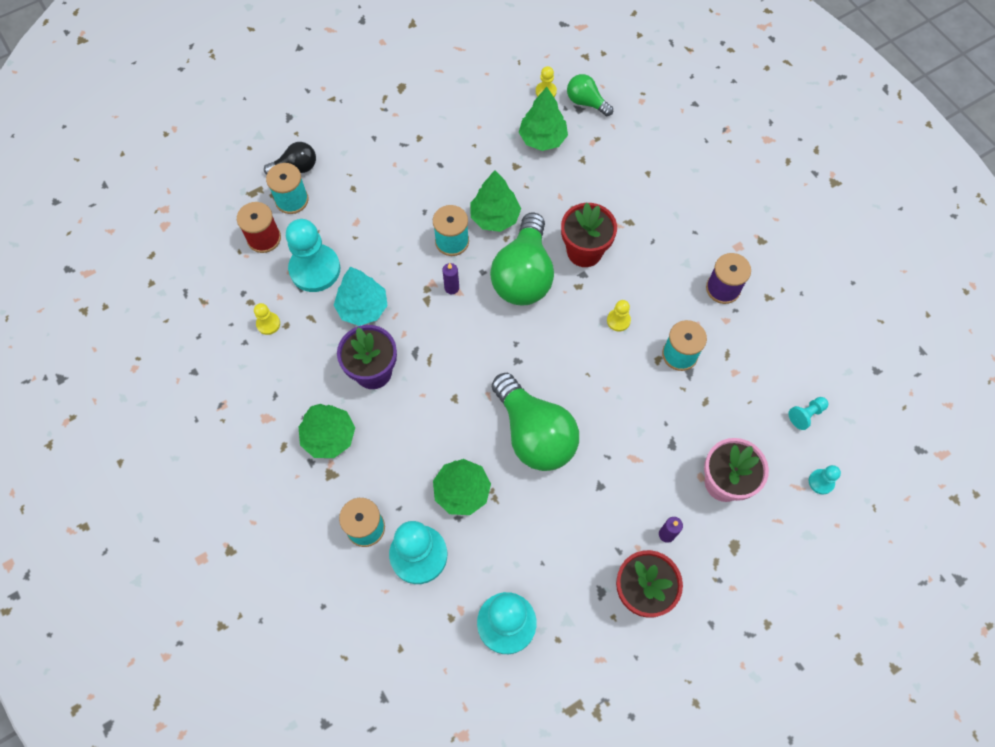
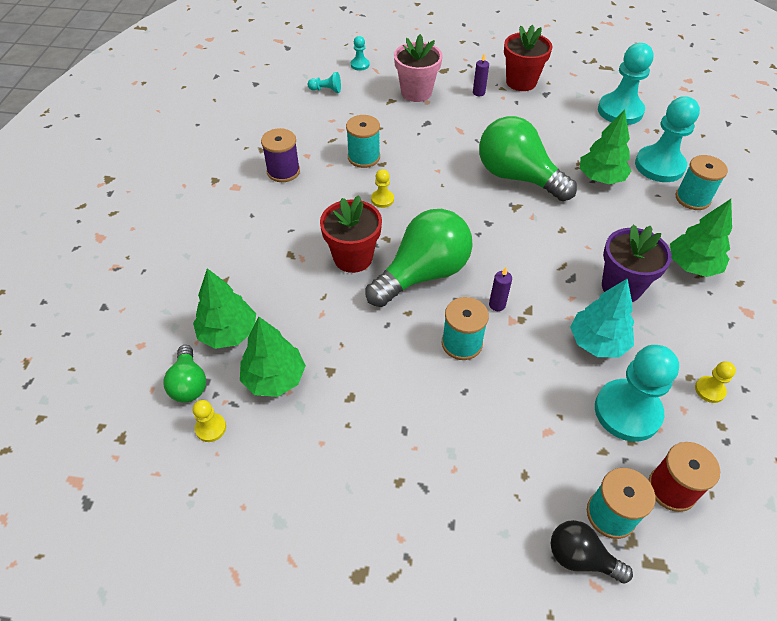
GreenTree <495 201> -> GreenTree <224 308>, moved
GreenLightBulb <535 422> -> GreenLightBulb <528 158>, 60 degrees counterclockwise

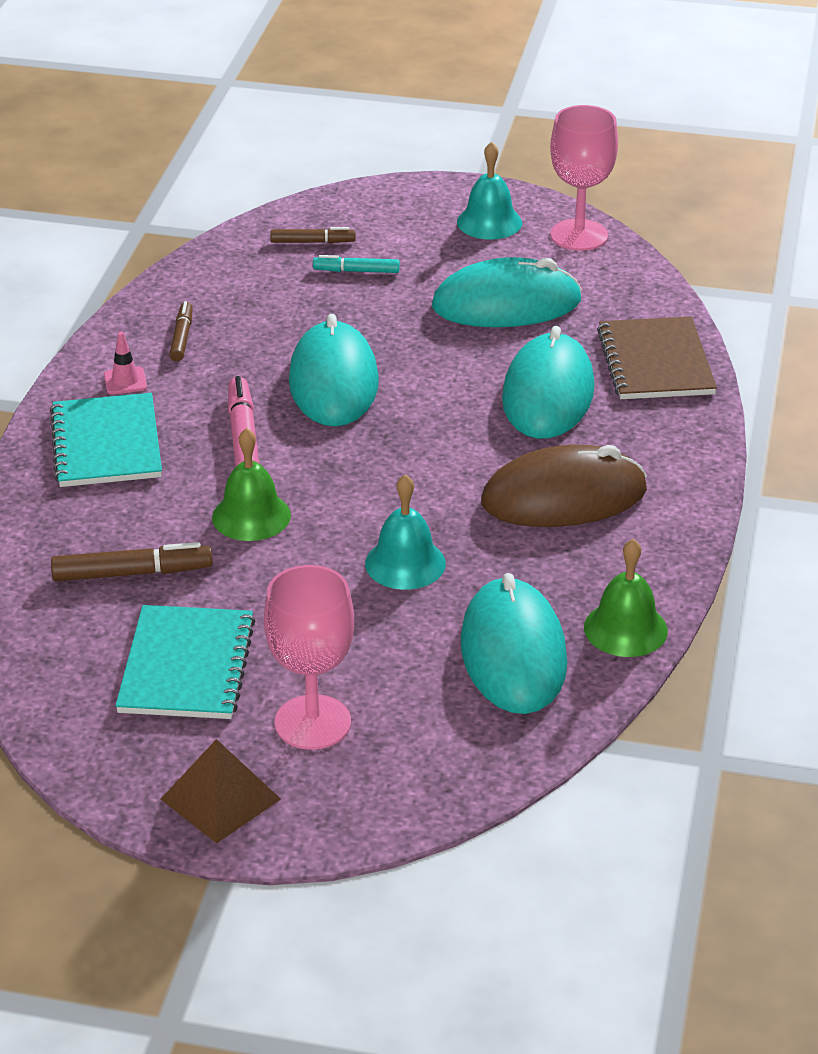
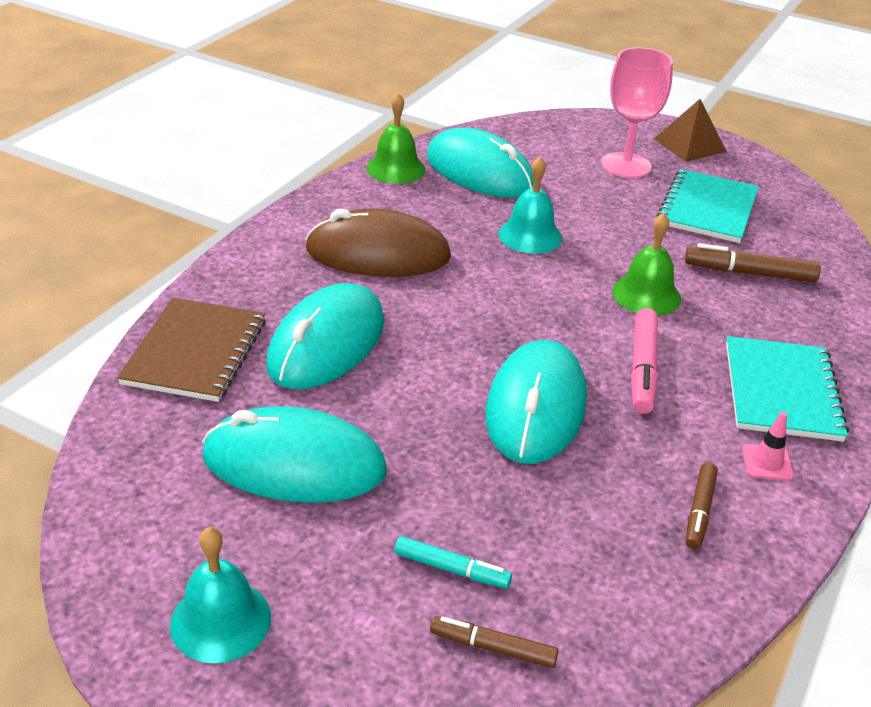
PinkGoblet <584 178> -> none
TurquoiseMouse <514 643> -> TurquoiseMouse <480 163>, 60 degrees counterclockwise

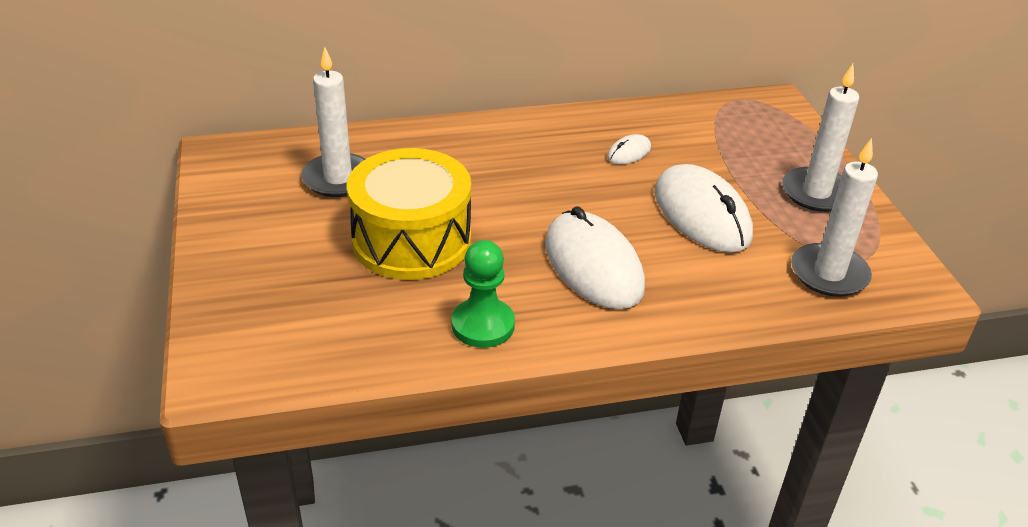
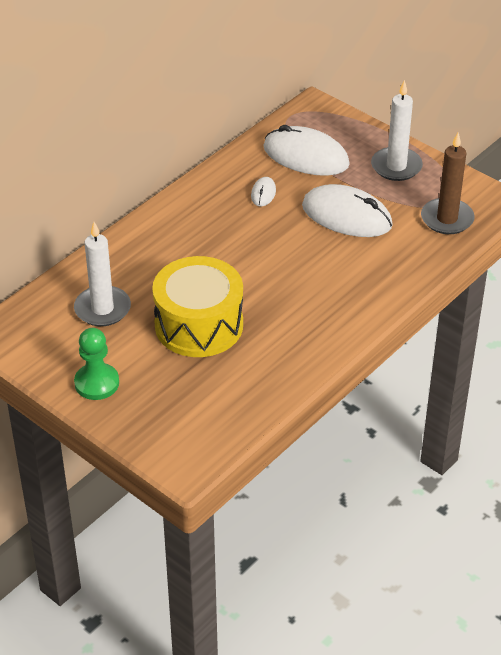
WhiteCandle <834 217> -> BrownCandle <448 183>
WhiteMouse <595 257> -> WhiteMouse <306 150>, moved
GreenPawn <483 294> -> GreenPawn <96 364>, moved

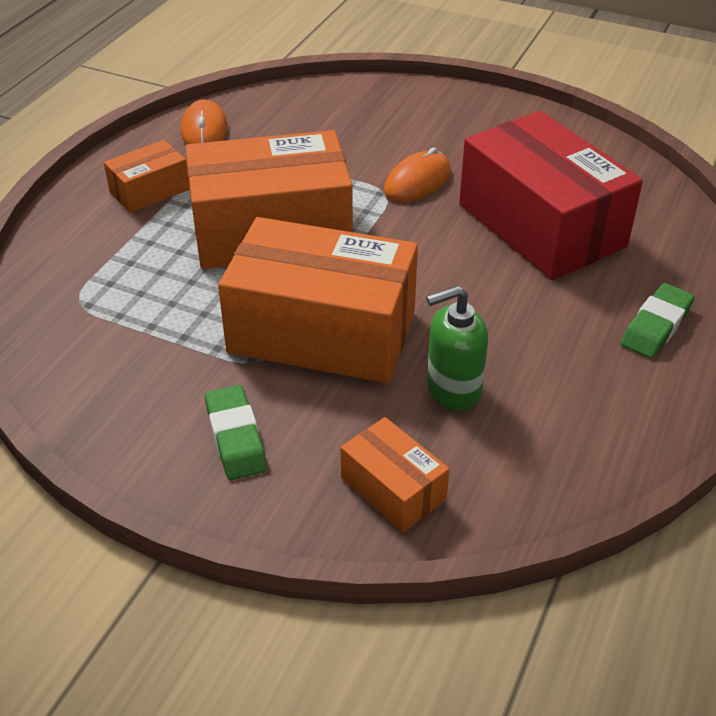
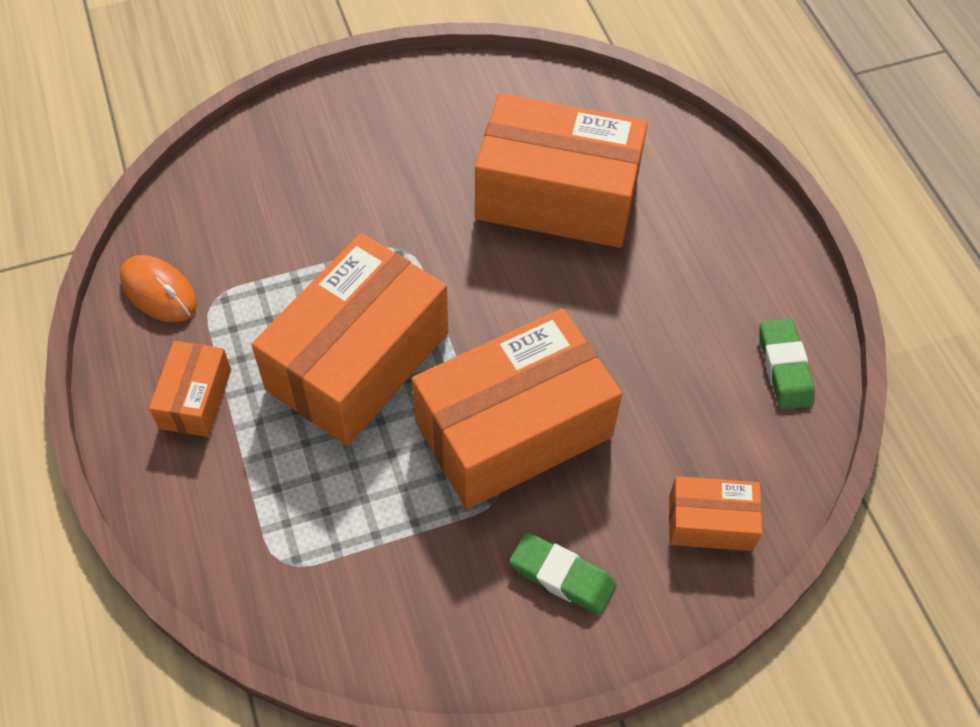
RedBox <551 195> -> OrangeBox <561 170>
OrangeMouse <417 175> -> none
GreenEraser <657 321> -> GreenEraser <787 364>, moved
GreenSoapDispenser <457 348> -> none

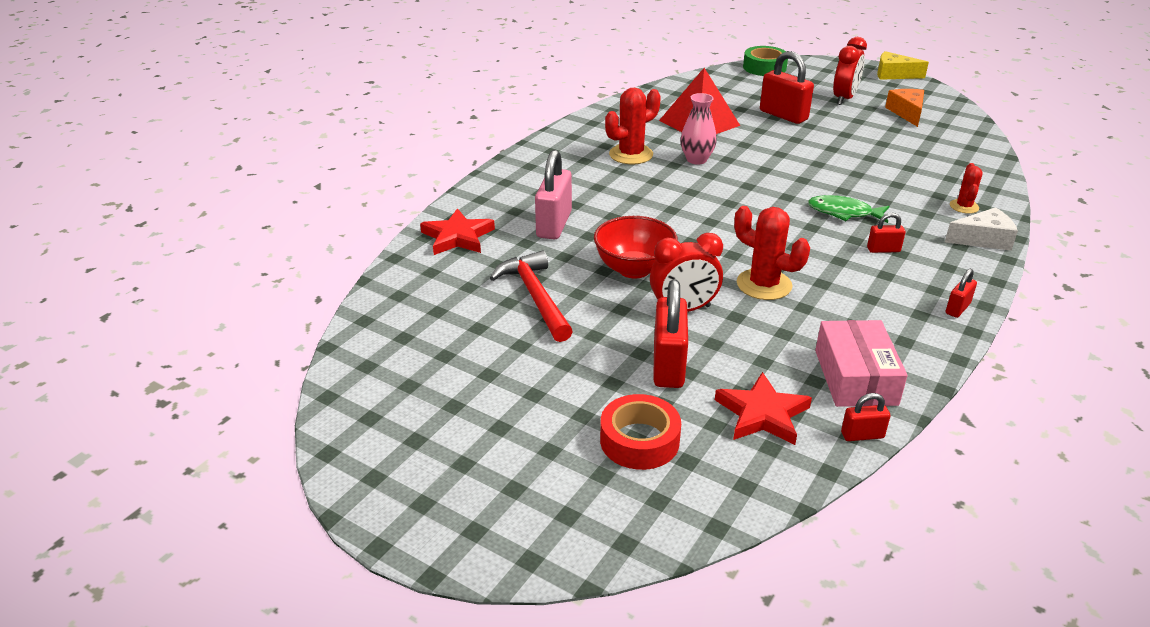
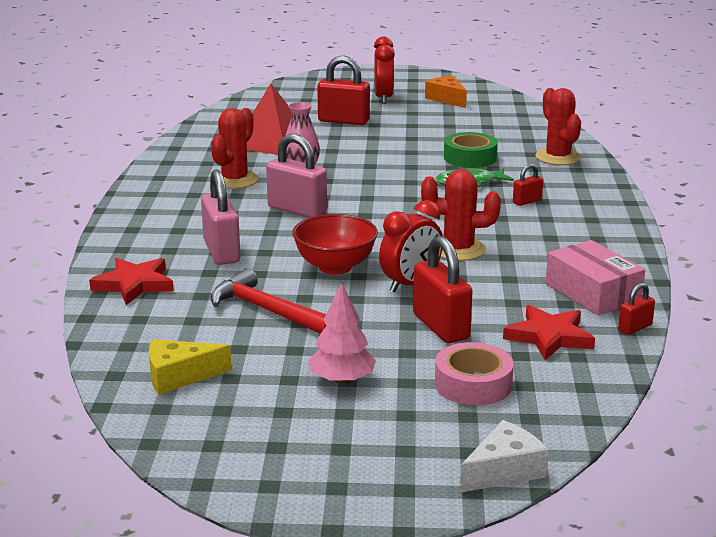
GreenTape <765 61> -> GreenTape <471 150>, moved
YellowCheese <903 65> -> YellowCheese <190 366>, moved
RedCactus <966 188> -> RedCactus <558 126>, x1.72
WhiteCheese <981 229> -> WhiteCheese <504 456>, moved
RedPadlock <961 293> -> none
RedTape <640 432> -> PinkTape <474 374>
none -> PinkPadlock <296 176>
none -> PinkTree <342 333>

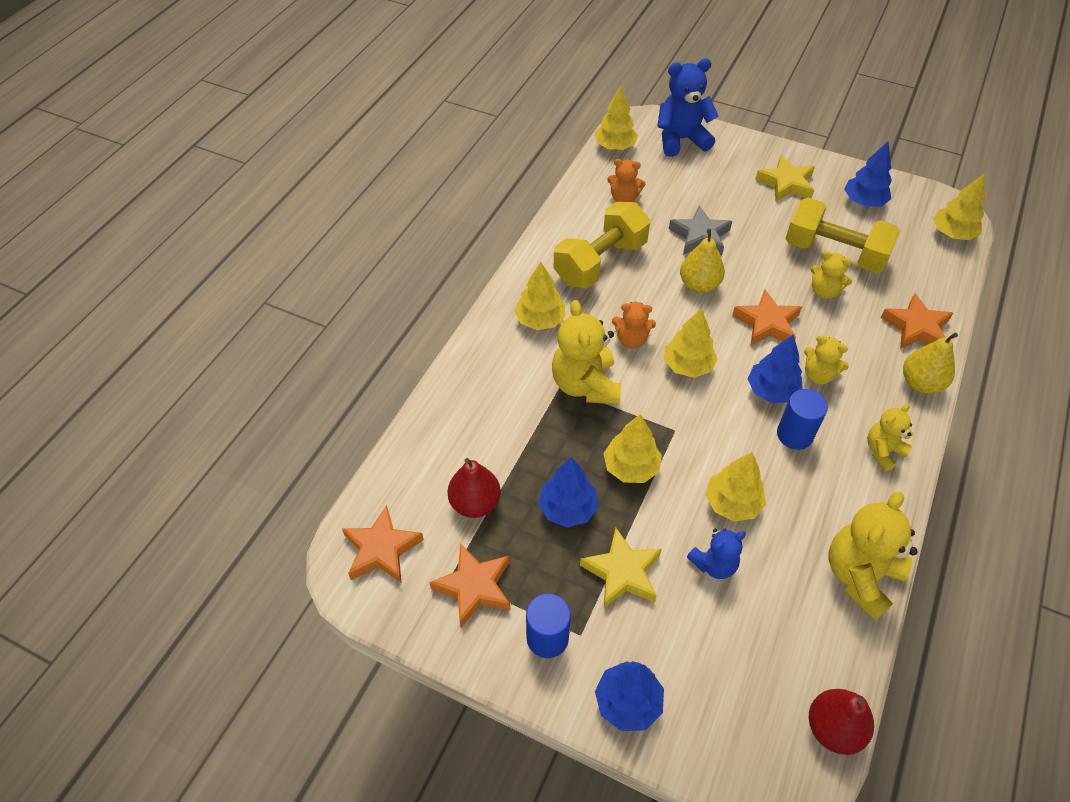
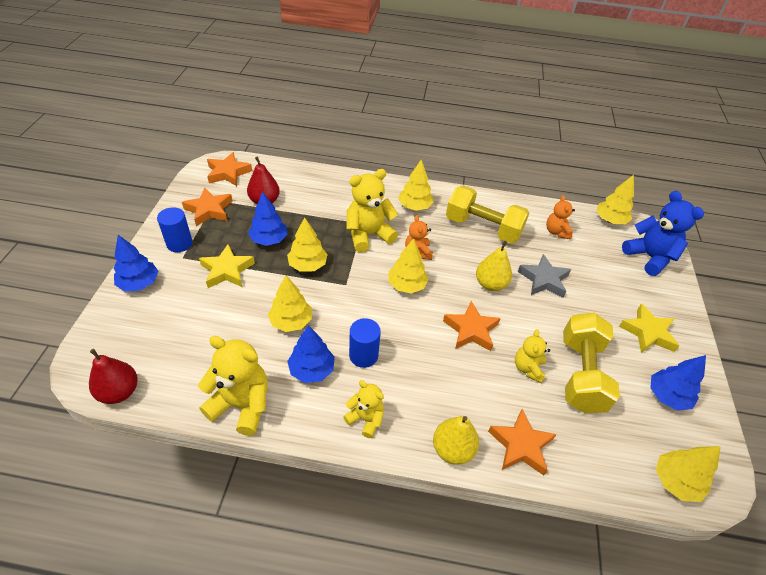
BlueTree <775 368> -> BlueTree <311 354>, moved
YellowTeddyBear <826 359> -> none
BlueTeddyBear <716 554> -> none

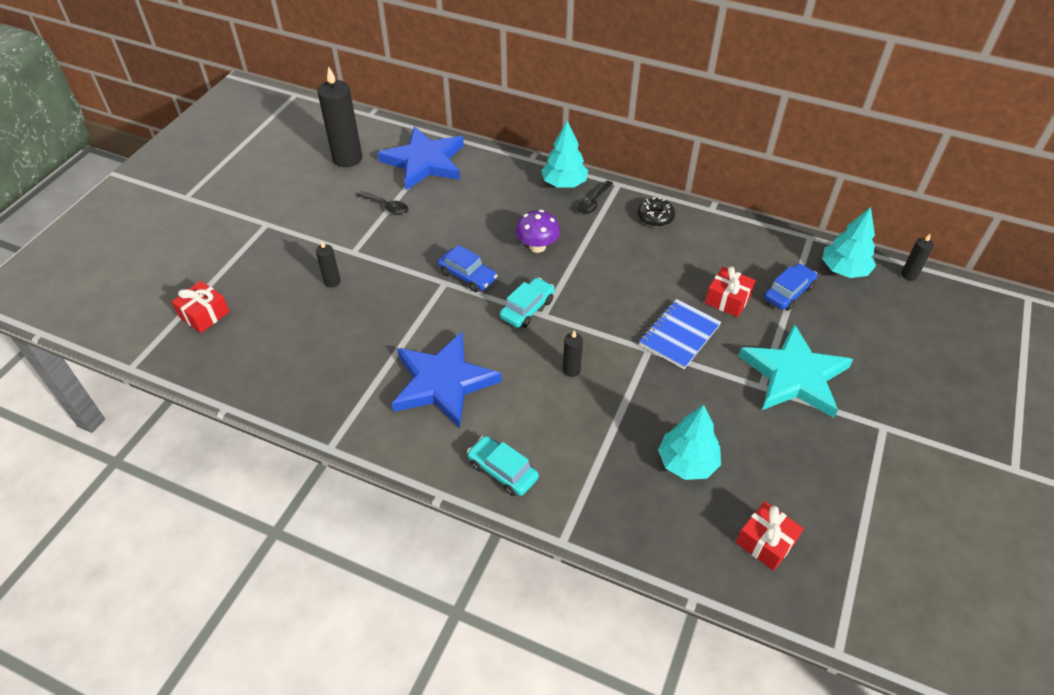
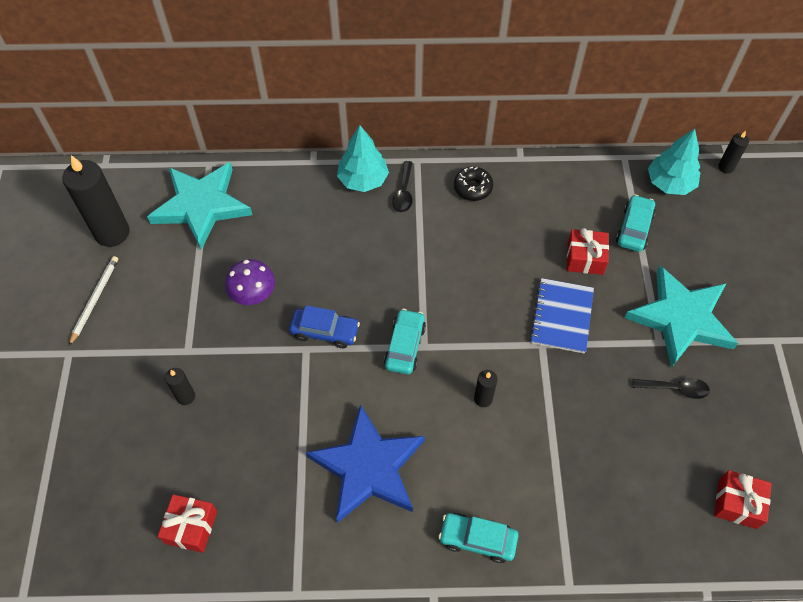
BlueStar <421 158> -> TurquoiseStar <199 206>
BlackSpoon <382 203> -> BlackSpoon <671 388>, moved
PurpleMushroom <538 231> -> PurpleMushroom <250 282>, moved
BlueCar <791 287> -> TurquoiseCar <636 223>
RedGift <200 307> -> RedGift <187 523>, moved
TurquoiseTree <689 442> -> none
none -> WhitePencil <93 301>

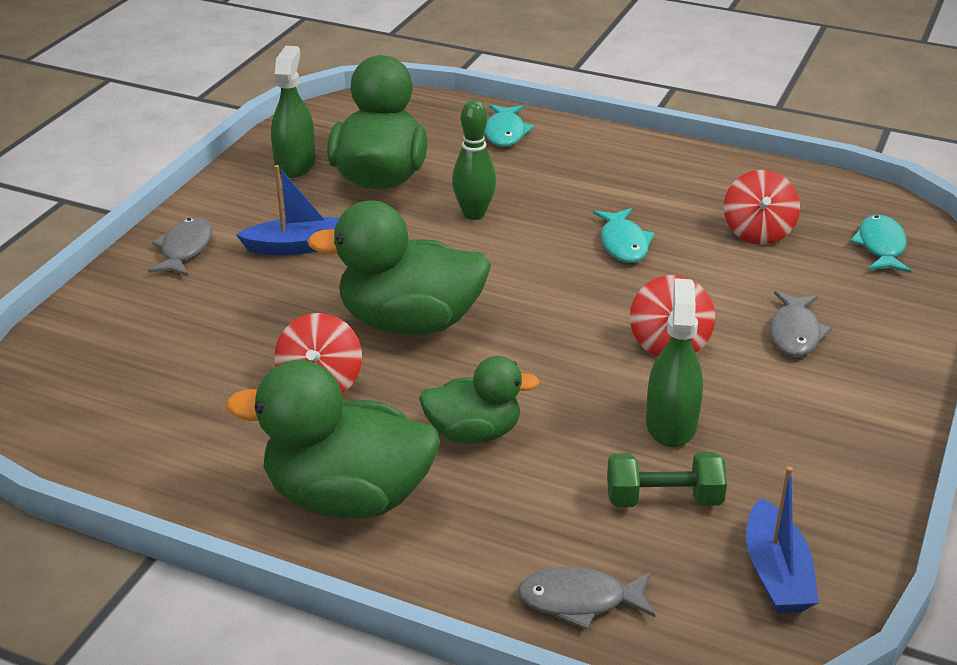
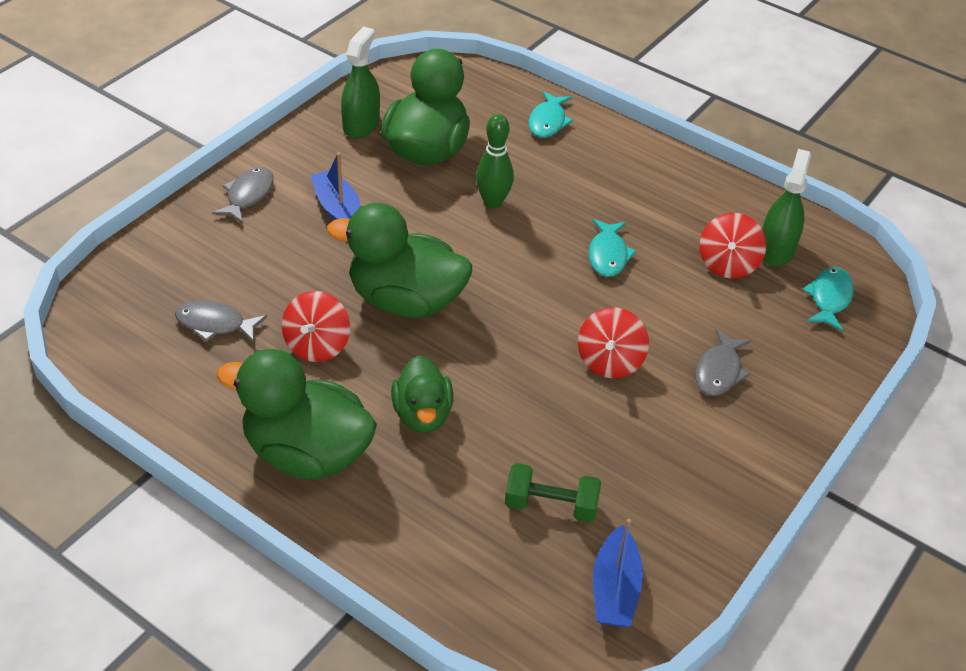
BlueBoat <288 210> -> BlueBoat <335 186>, 120 degrees counterclockwise
GreenSprayBottle <674 362> -> GreenSprayBottle <786 208>, moved
GreenDuck <479 400> -> GreenDuck <422 394>, 75 degrees clockwise
GreyFish <586 598> -> GreyFish <221 321>, moved

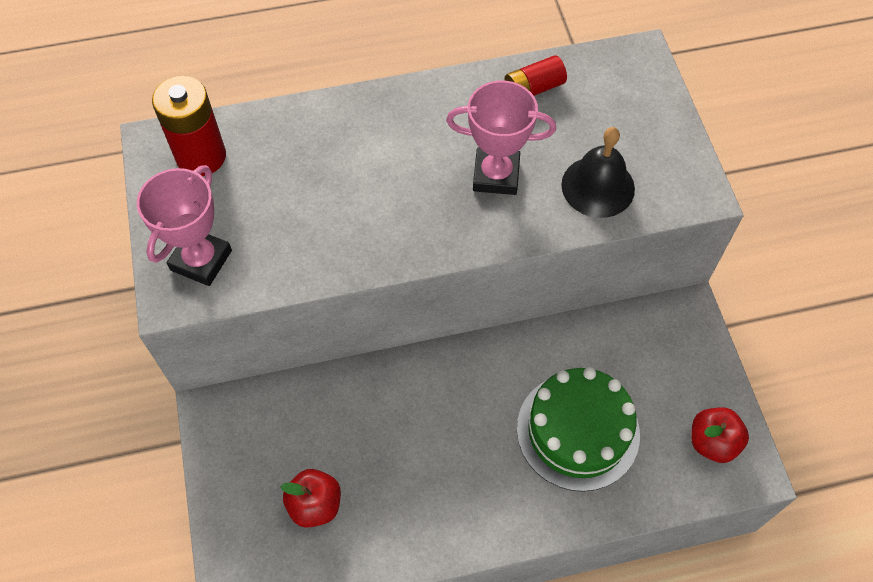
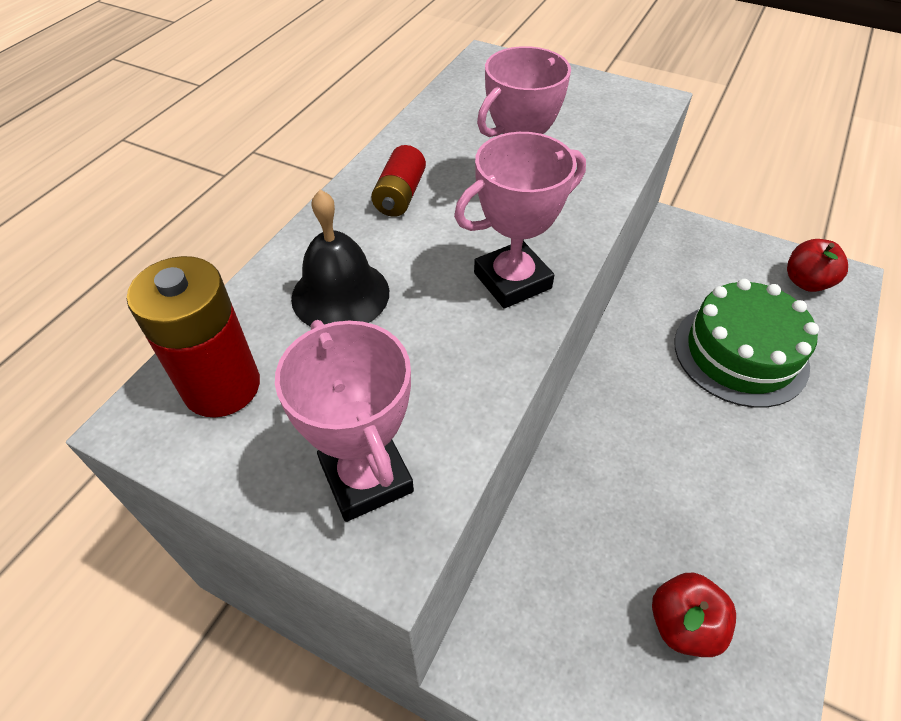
RedBattery <535 75> -> RedBattery <398 181>, moved
BlackBell <598 172> -> BlackBell <340 258>, moved
none -> PinkTrophy <520 220>

